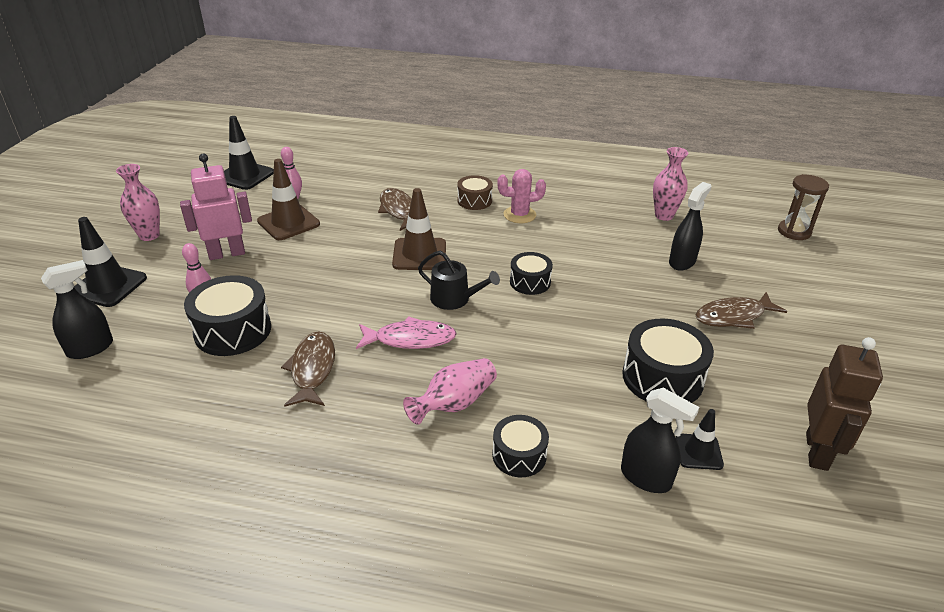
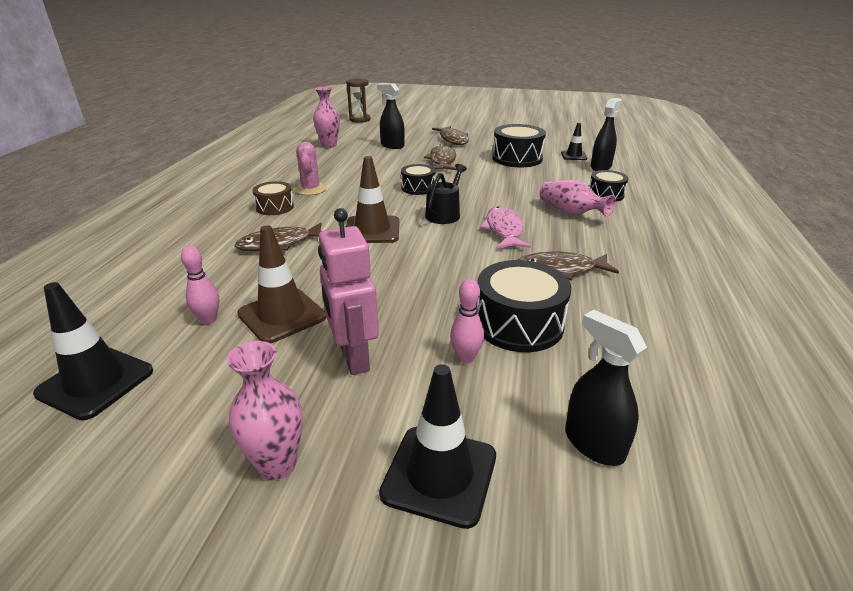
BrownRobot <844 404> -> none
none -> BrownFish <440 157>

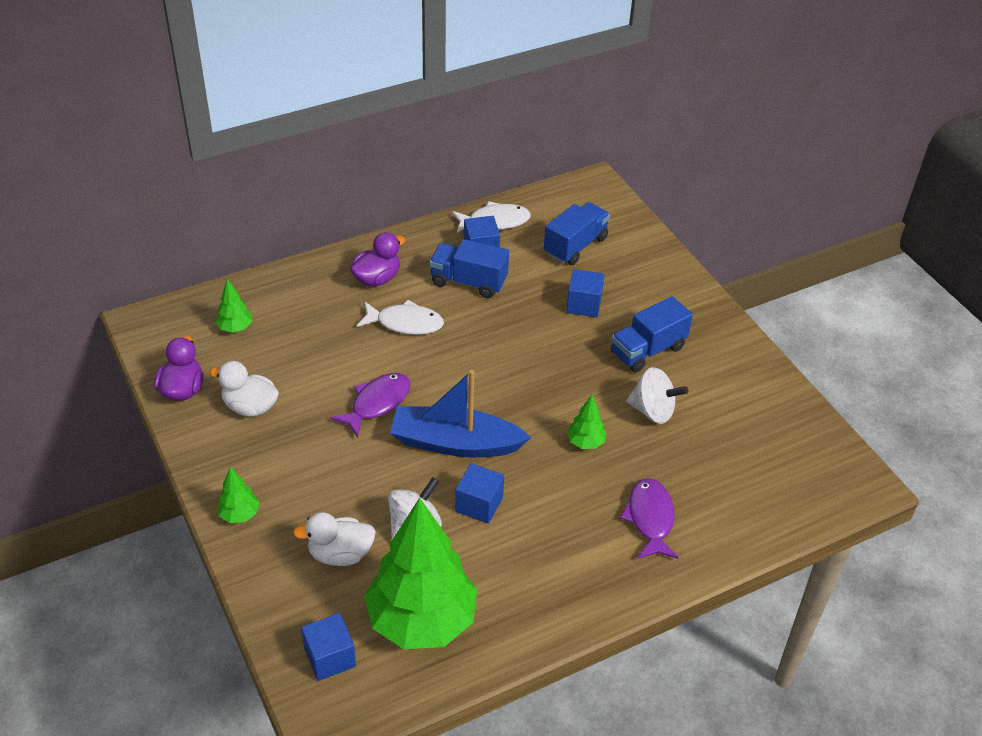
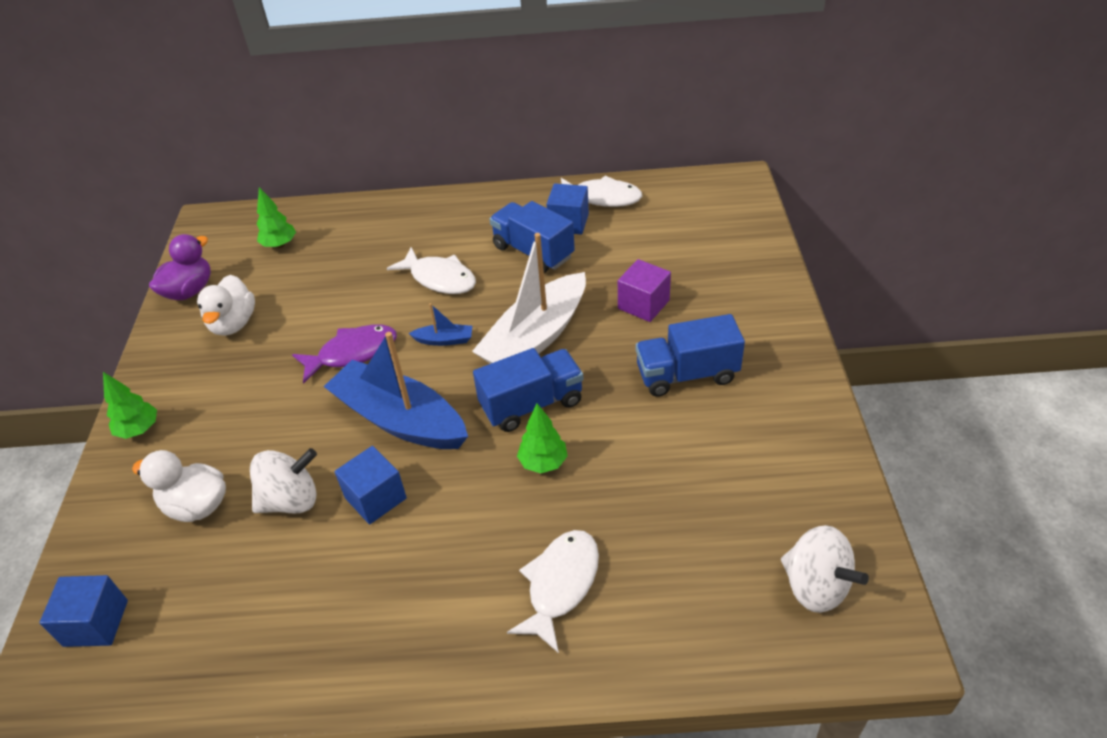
BlueTruck <577 233> -> BlueTruck <528 390>, moved
PurpleDuck <377 259> -> none
BlueCube <585 293> -> PurpleCube <644 290>
WhiteDuck <244 389> -> WhiteDuck <226 305>, 135 degrees counterclockwise
WhiteSpinningTop <657 395> -> WhiteSpinningTop <825 569>, moved
PurpleFish <649 518> -> WhiteFish <553 591>
GreenTree <420 573> -> none
none -> WhiteBoat <529 298>
none -> BlueBoat <440 324>

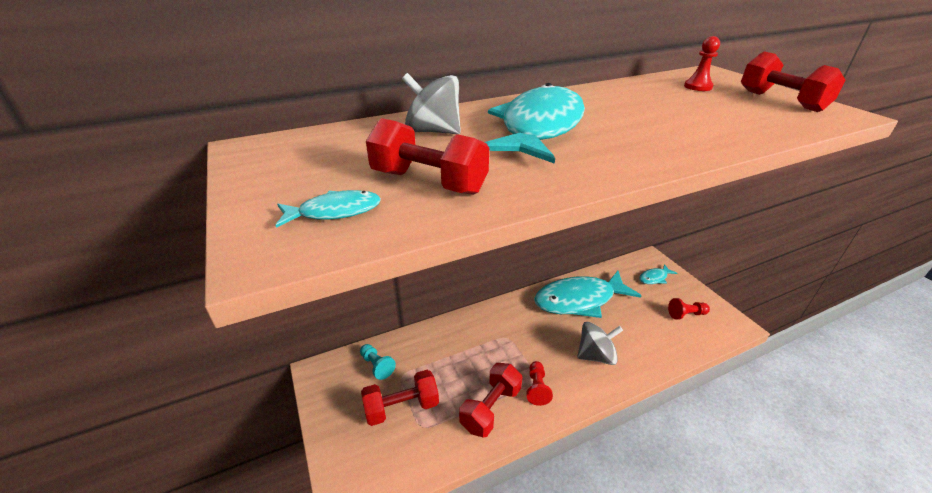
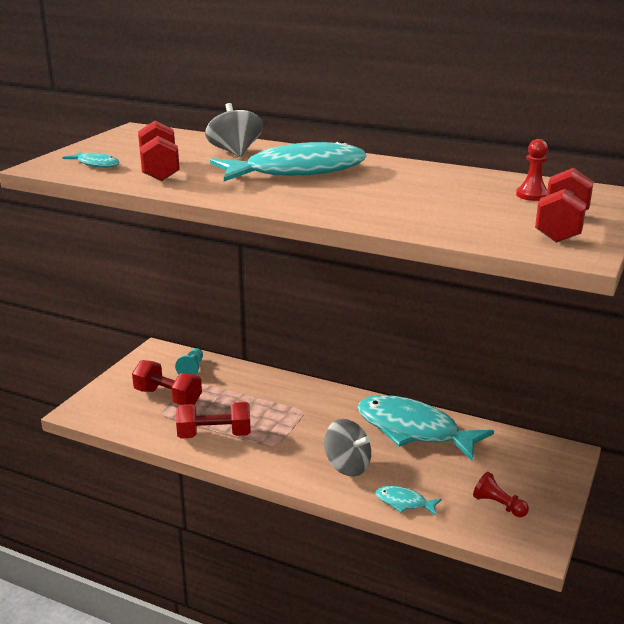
TurquoiseFish <658 274> -> TurquoiseFish <408 501>, moved
RedPawn <539 383> -> none

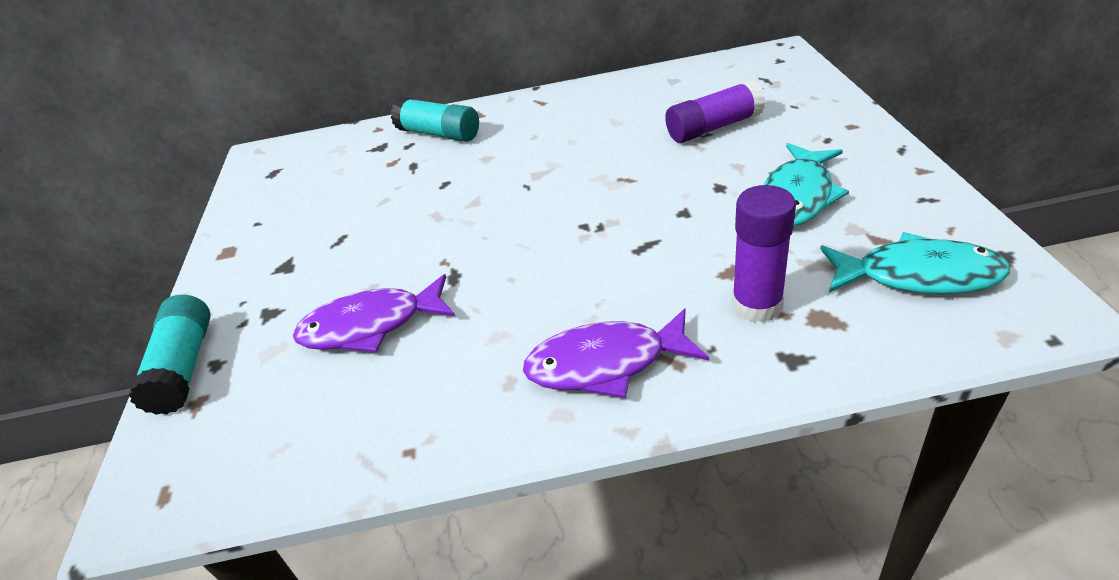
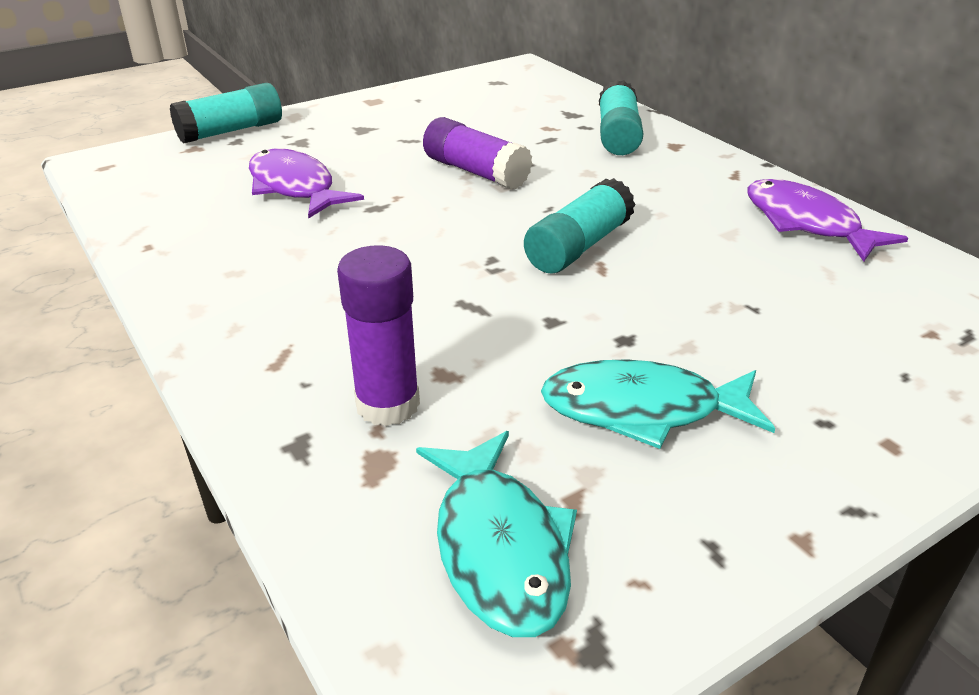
PurpleGlueStick <715 111> -> PurpleGlueStick <477 153>, moved
PurpleFish <616 353> -> PurpleFish <827 220>, moved
none -> TurquoiseGlueStick <580 225>

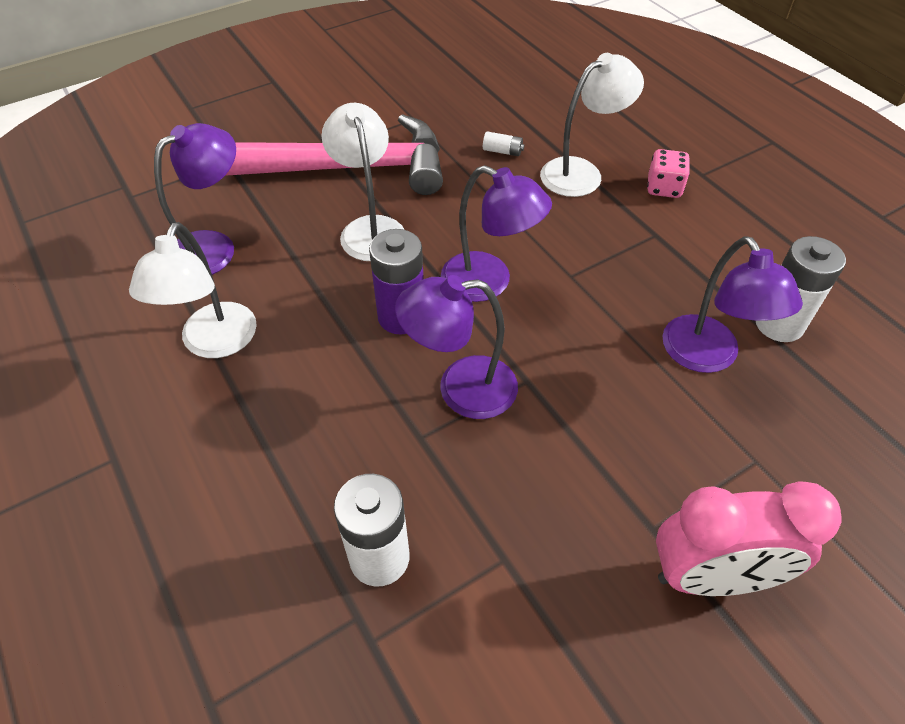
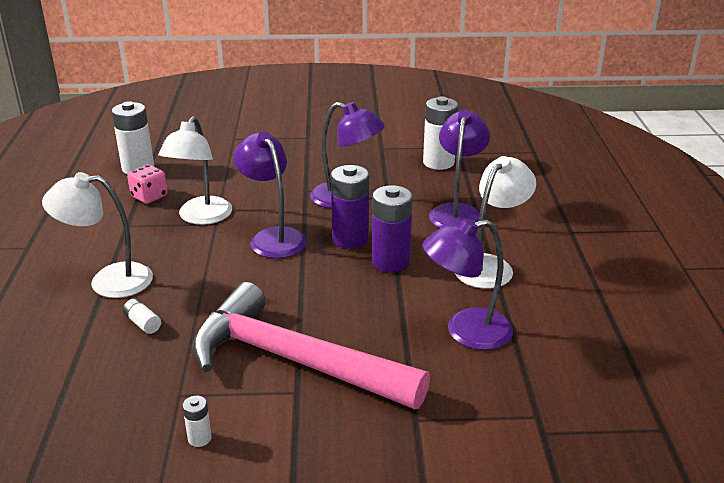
WhiteLamp <363 182> -> WhiteLamp <195 170>, moved
PinkDice <668 173> -> PinkDice <147 184>, moved
PurpleLamp <733 304> -> PurpleLamp <459 169>, moved
PinkClock <748 538> -> none
none -> PurpleBattery <392 229>
none -> WhiteBattery <197 421>

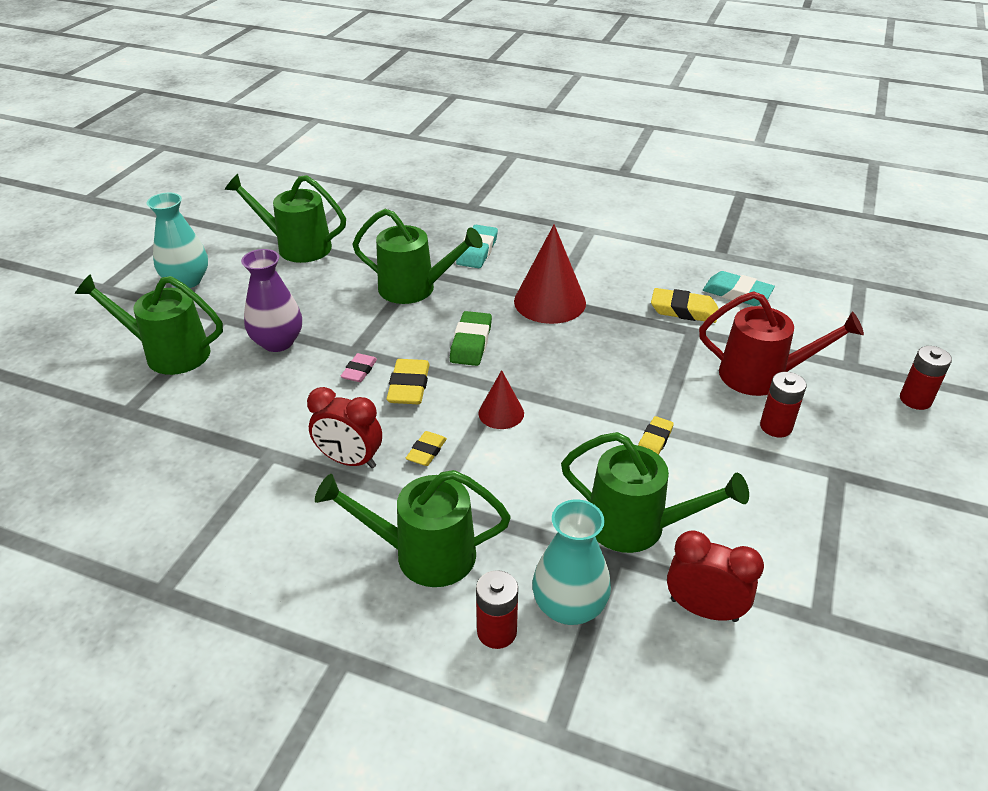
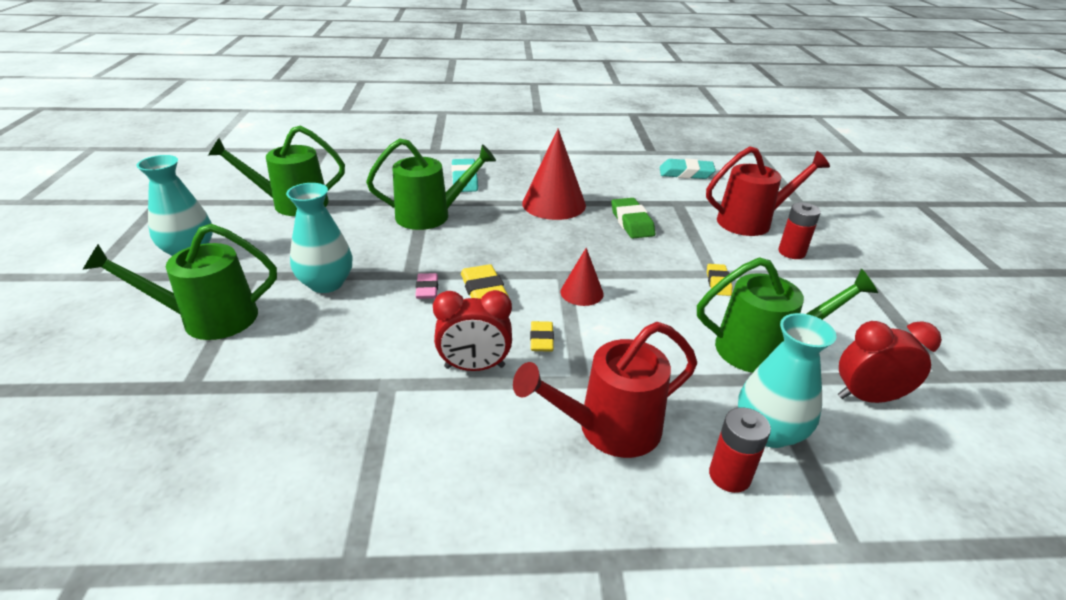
PurpleVase <271 300> -> TurquoiseVase <319 238>
YellowEraser <684 305> -> none
GreenEraser <471 338> -> GreenEraser <633 218>, moved
RedBattery <926 378> -> none
GreenWateringCan <413 528> -> RedWateringCan <605 390>

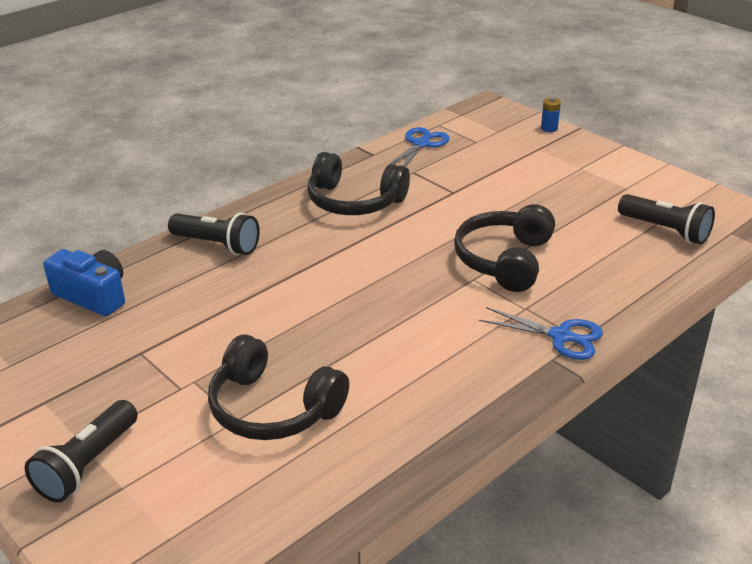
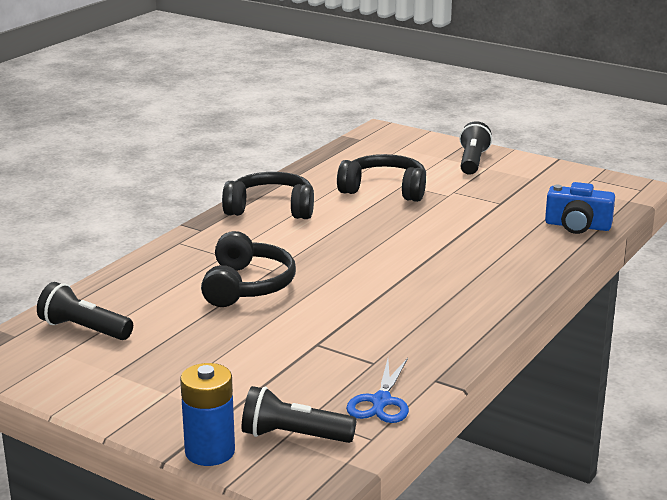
BlueBattery <551 115> -> BlueBattery <207 414>, x2.00
BlackHeadphones <358 183> -> BlackHeadphones <268 195>, moved
BlackFlashlight <214 234> -> BlackFlashlight <299 414>, moved
BlueScissors <541 333> -> none

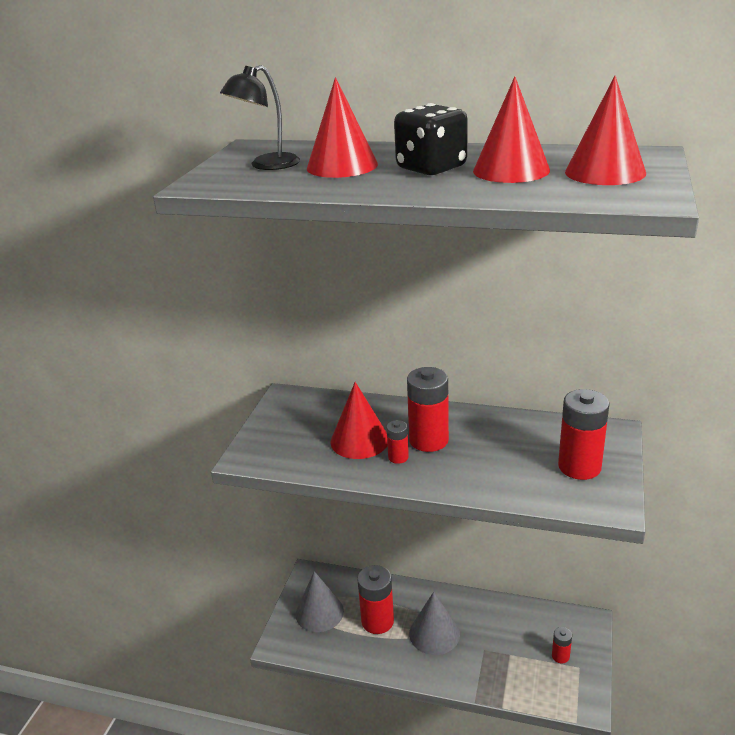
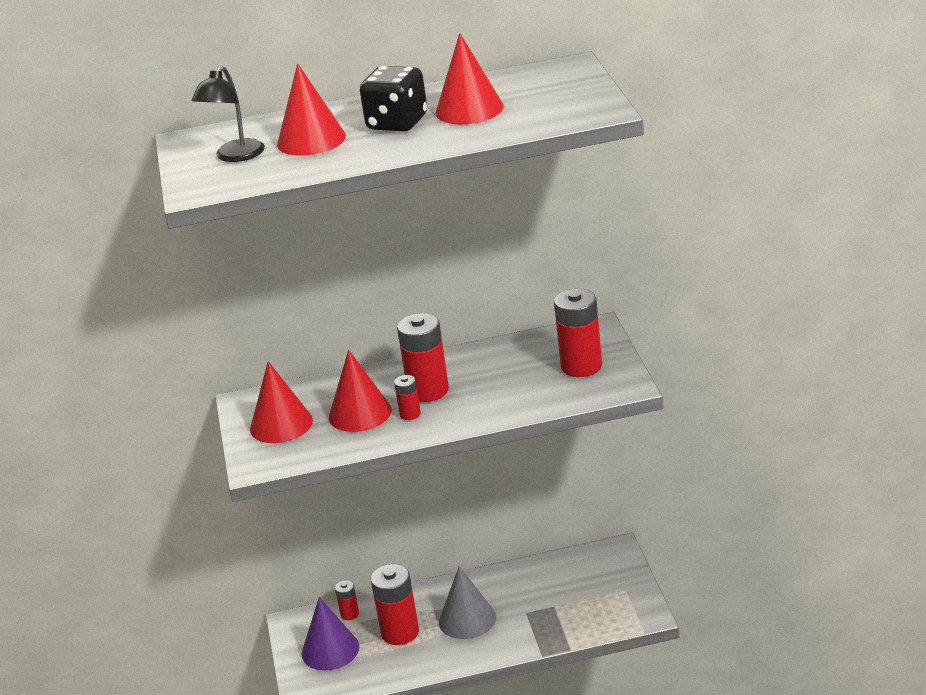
RedCone <605 130> -> RedCone <281 402>, moved
GreyCone <319 601> -> PurpleCone <330 634>
RedBattery <562 645> -> RedBattery <347 600>, moved

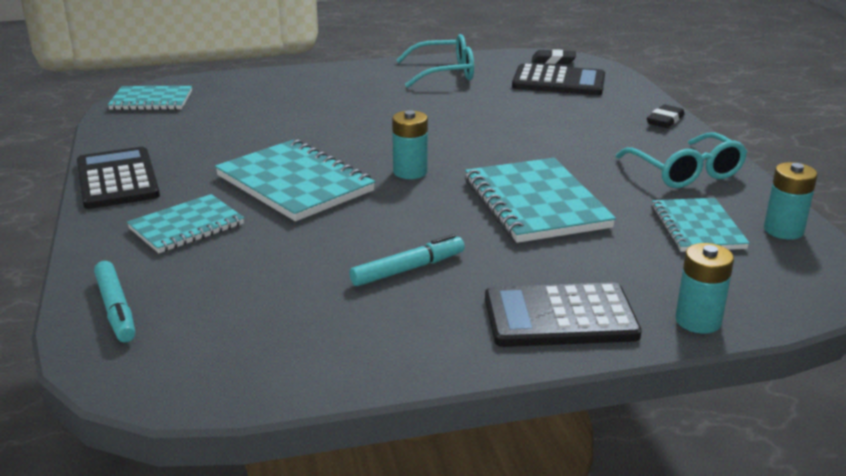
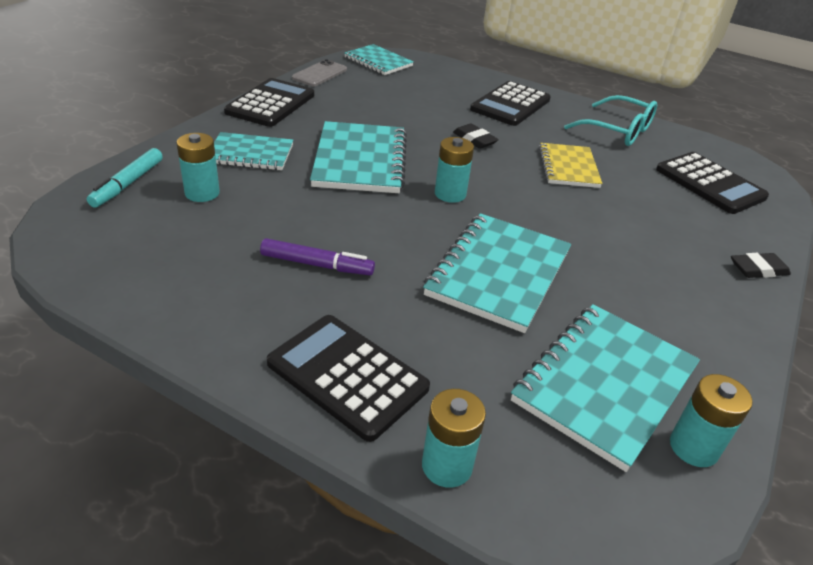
BlackEraser <554 56> -> BlackEraser <476 136>, moved
TurquoiseGlasses <681 160> -> none
TurquoiseNotebook <700 225> -> TurquoiseNotebook <605 388>, x1.58
TurquoiseMarker <407 260> -> PurpleMarker <317 256>
none -> GreyPhone <319 72>
none -> BlackCalculator <510 103>
none -> TurquoiseBattery <198 167>
none -> YellowNotebook <570 165>

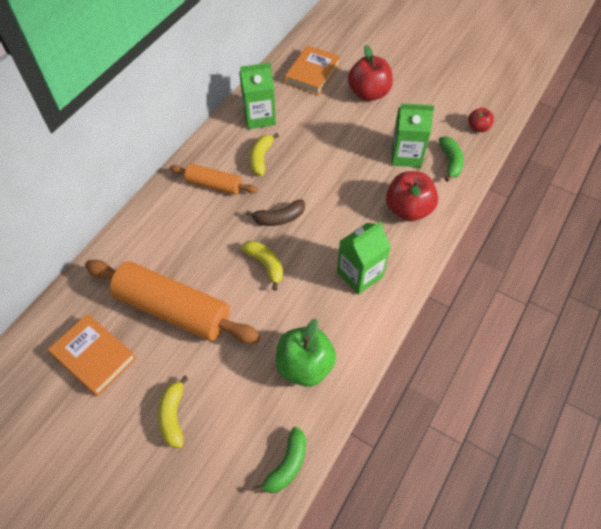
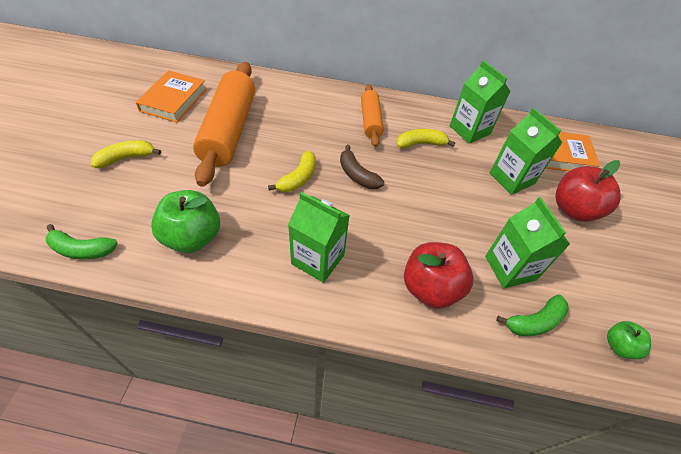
RedApple <481 120> -> GreenApple <629 340>
none -> GreenCarton <526 151>

